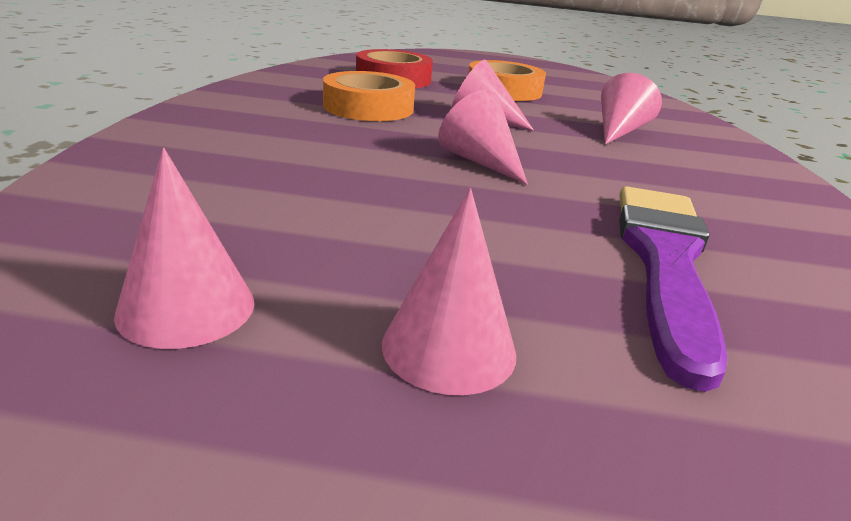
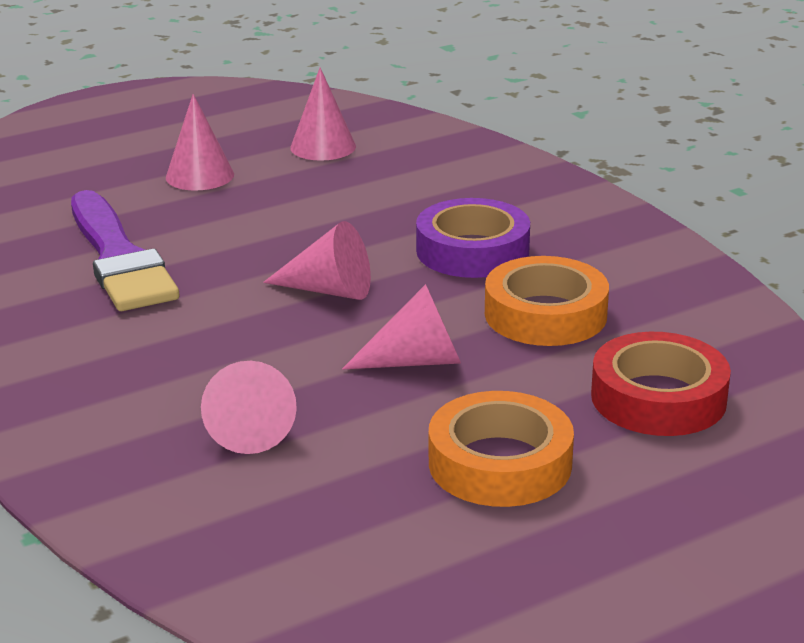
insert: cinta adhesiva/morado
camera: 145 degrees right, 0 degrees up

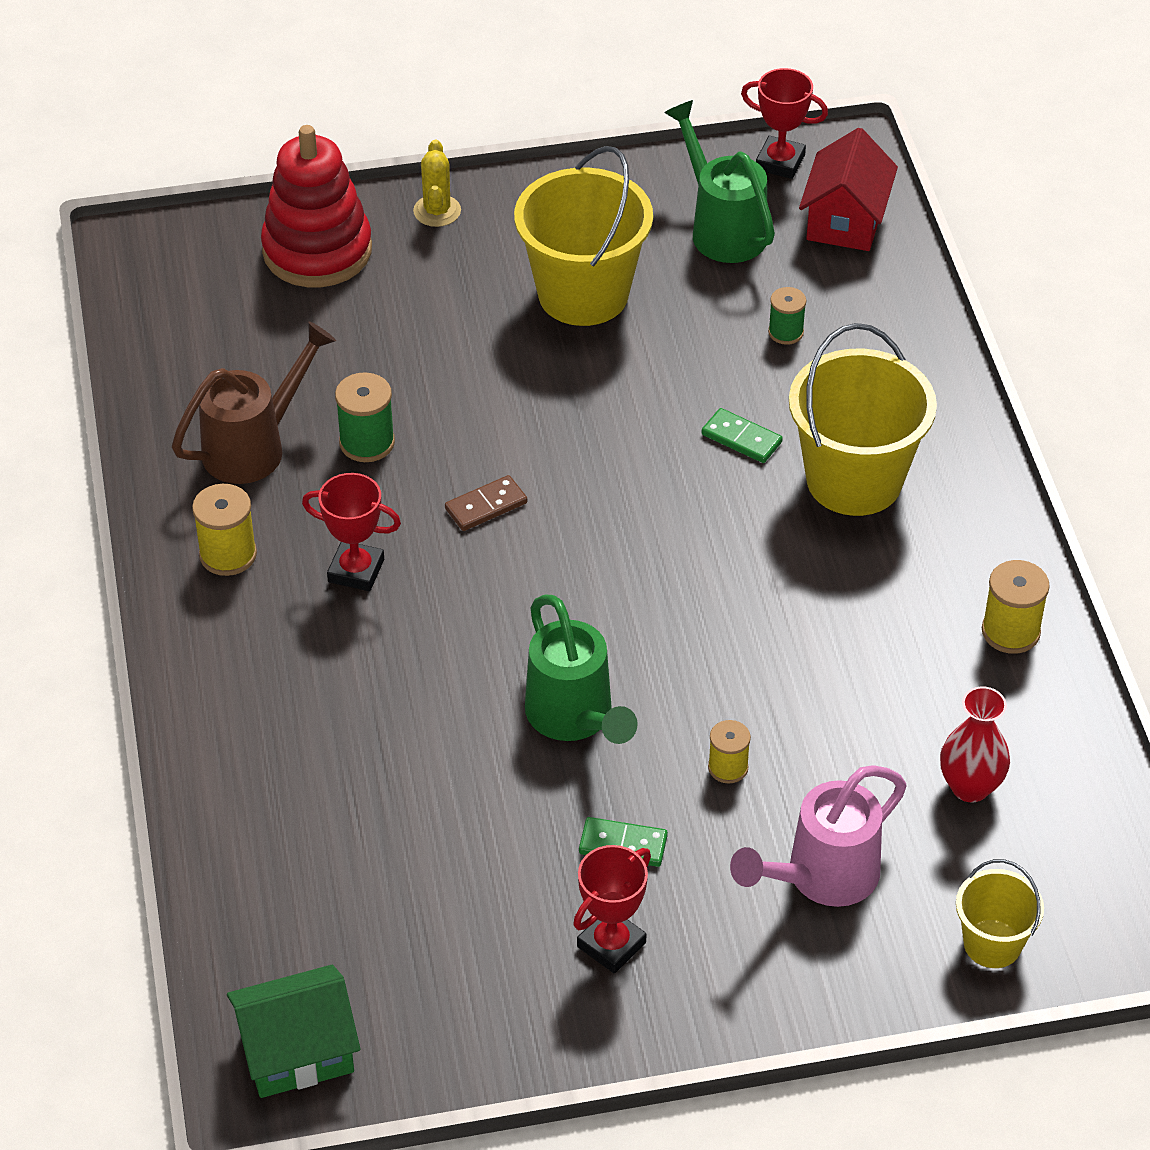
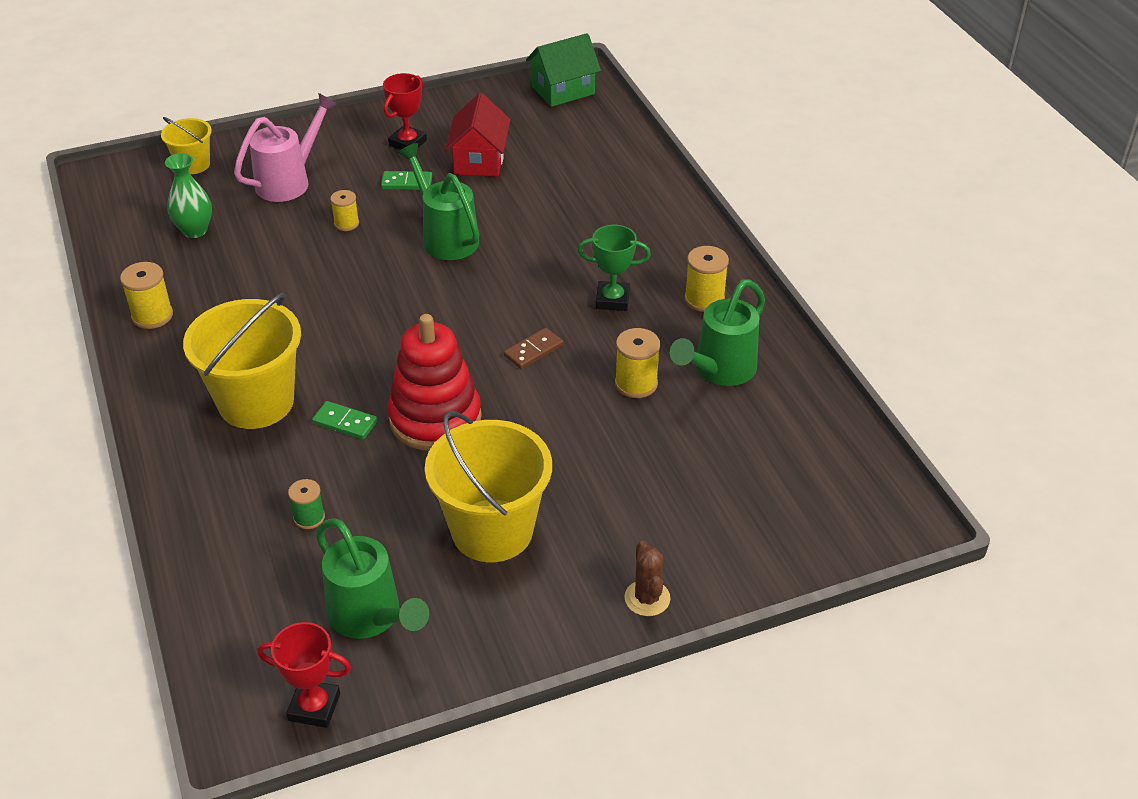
move: juguete apilable/rojo; casa/rojo
recolor: regadera/marrón to regadera/verde (3rd from left); trofeo/rojo (1st from left) to trofeo/verde; carrete/verde (1st from left) to carrete/amarillo (3rd from left); cactus/amarillo to cactus/marrón; florero/rojo to florero/verde
camera: 170 degrees right, 5 degrees down

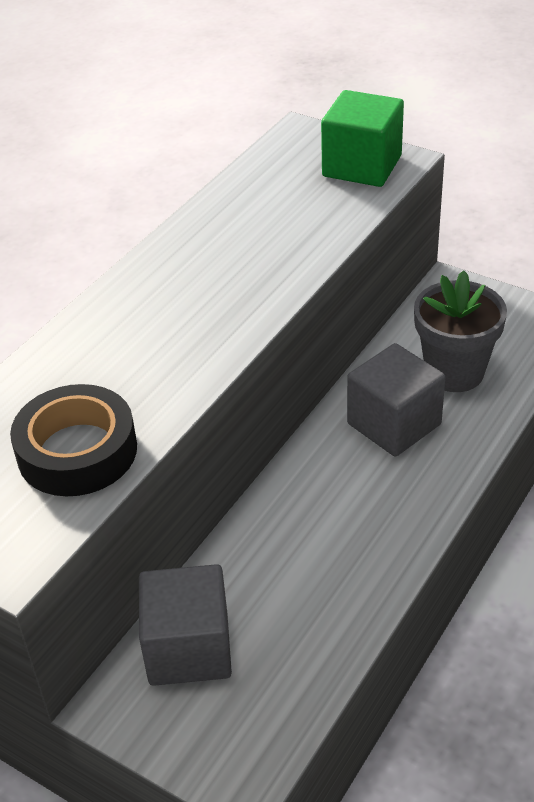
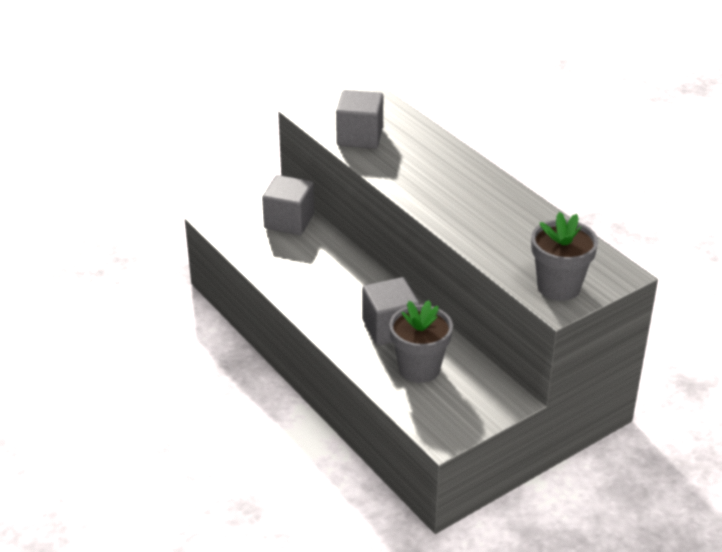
replace: cinta adhesiva/negro to cubo/gris (2nd from left); cubo/verde to maceta/gris (2nd from left)
camera: 110 degrees right, 5 degrees down

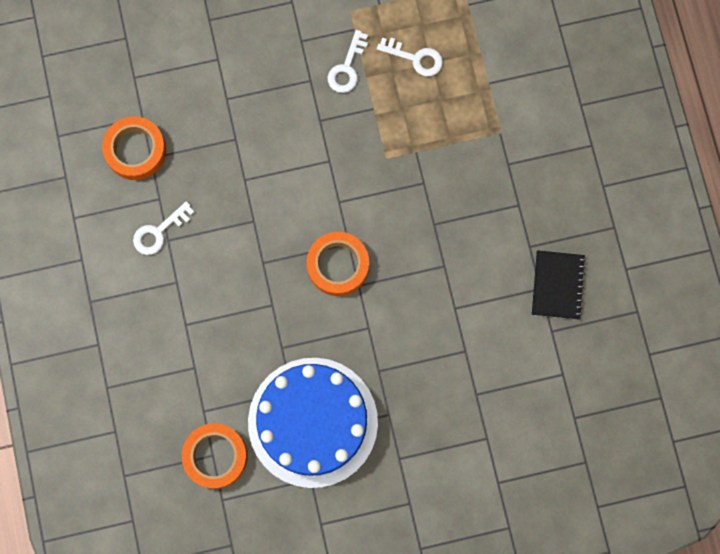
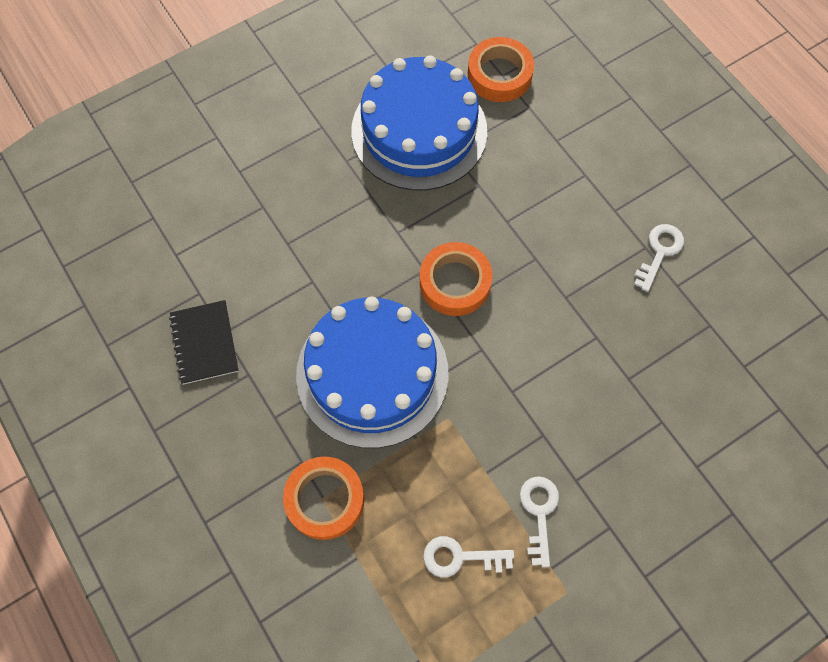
insert: tarta/azul (1st from left)
move: cinta adhesiva/naranja (1st from left)
camera: 160 degrees right, 10 degrees down

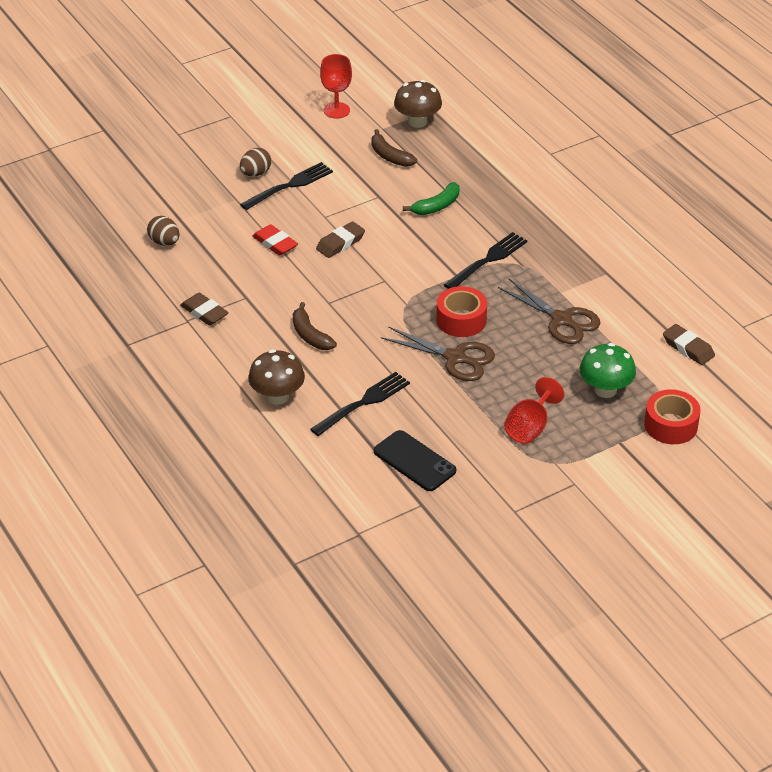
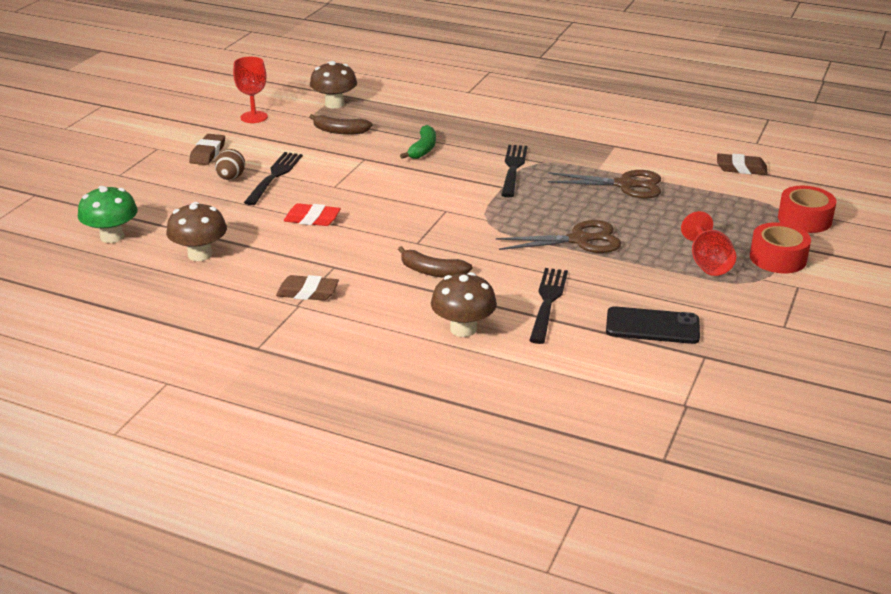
move: goma de borrar/marrón (2nd from left in the first image) to goma de borrar/marrón (1st from left); cinta adhesiva/rojo (1st from left); seta/verde
replace: huevo/marrón (1st from left) to seta/marrón (1st from left)
camera: 35 degrees left, 10 degrees down

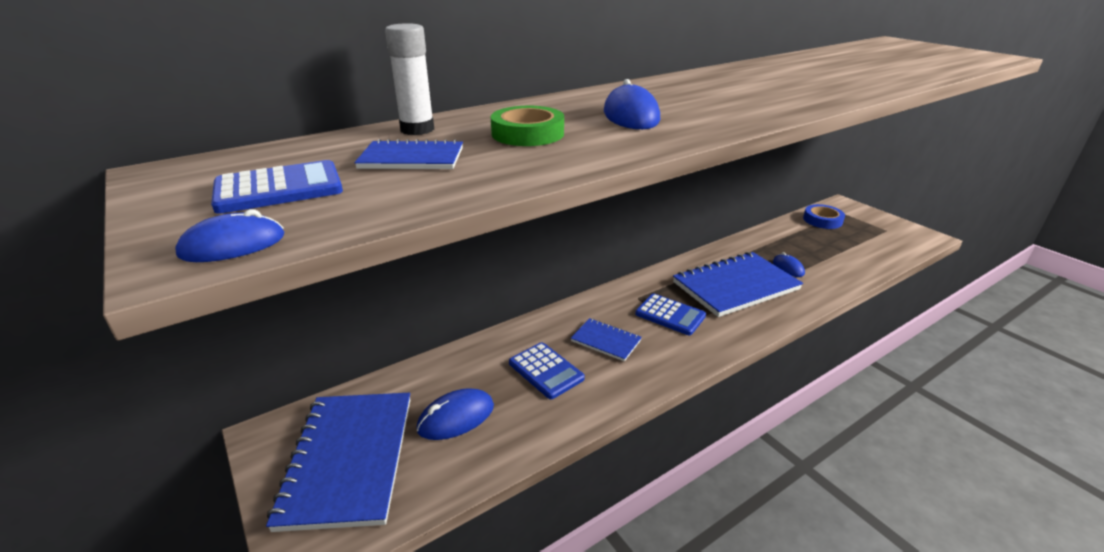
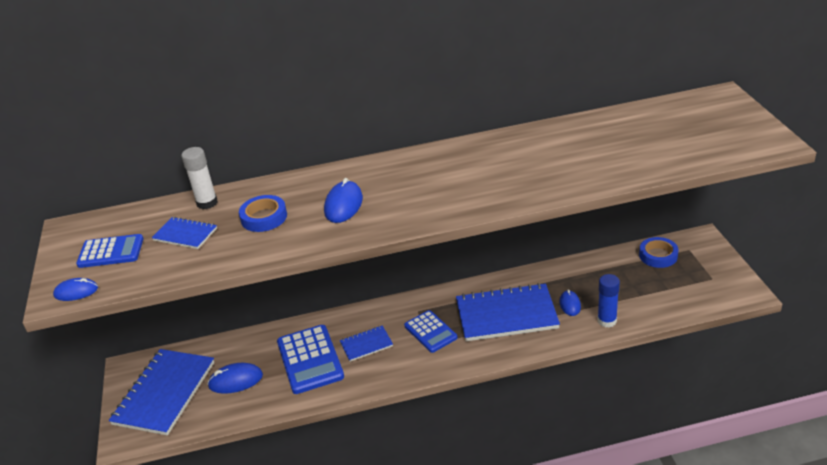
insert: barra de pegamento/azul
recolor: cinta adhesiva/verde to cinta adhesiva/azul (1st from left)
rotate: cuaderno/azul (3rd from left) 75 degrees counterclockwise
resize: calculadora/azul (2nd from left) x1.55
camera: 25 degrees right, 5 degrees up

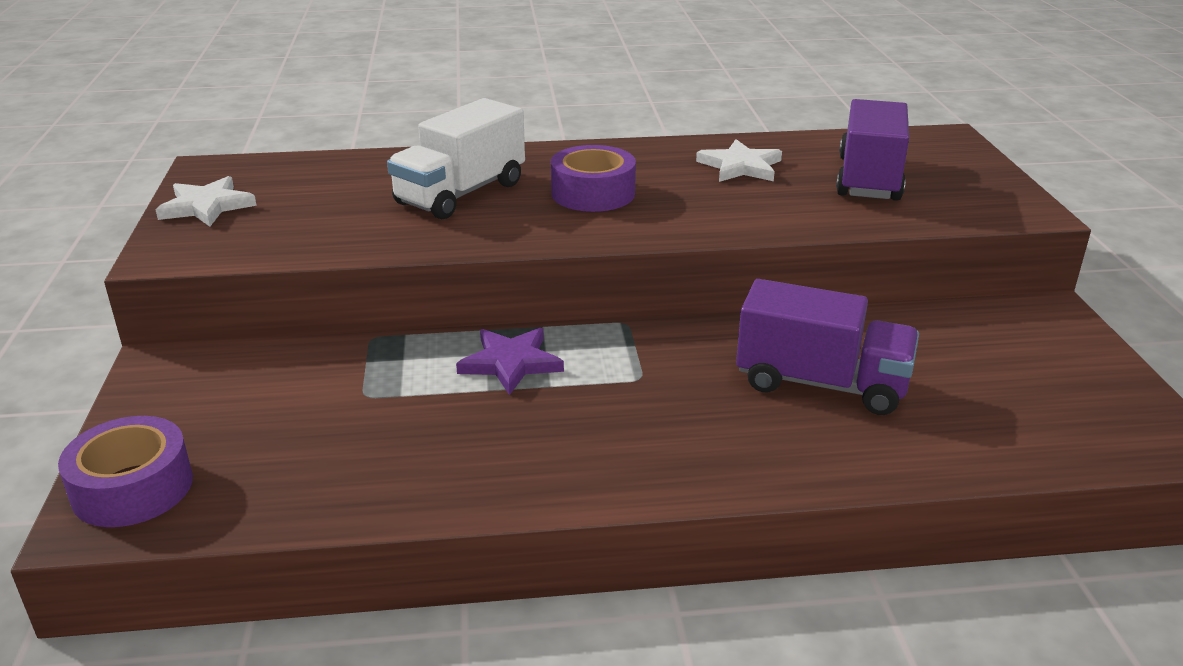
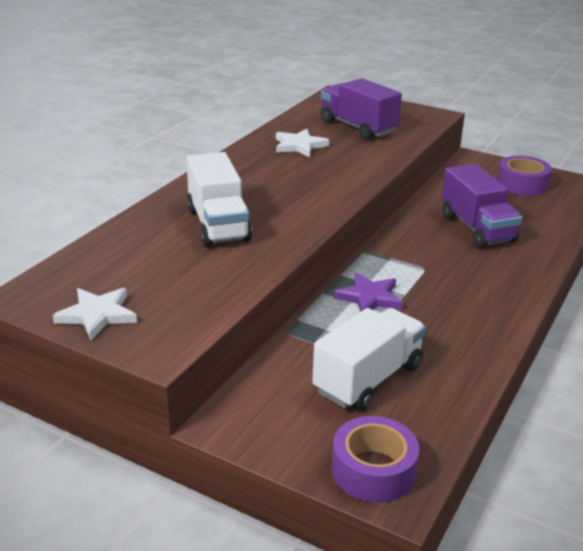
insert: camión/blanco (2nd from left)
move: cinta adhesiva/morado (2nd from left)
rotate: camión/morado (1st from left in the first image) 105 degrees clockwise
camera: 55 degrees left, 0 degrees up

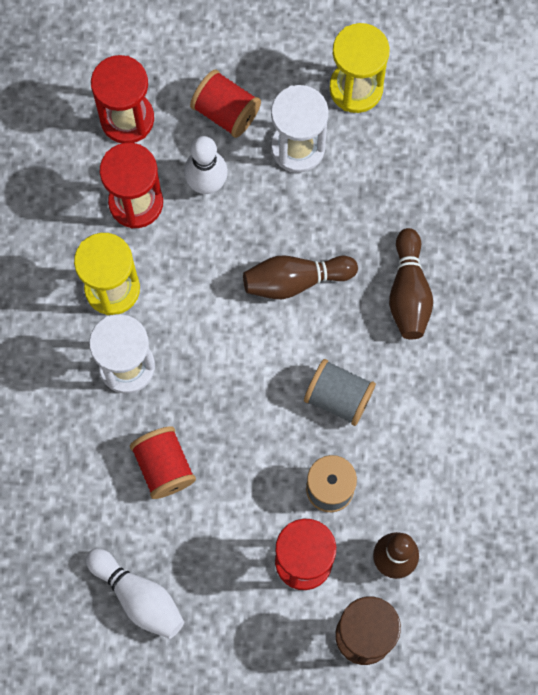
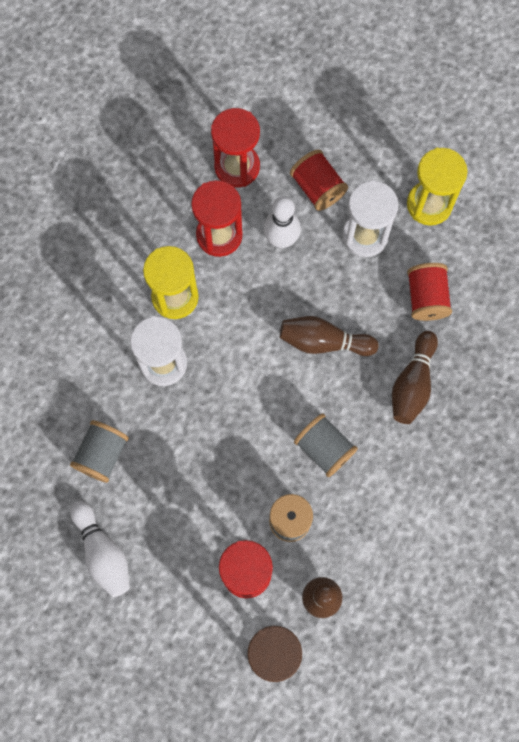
insert: carrete/gris (1st from left)
move: carrete/rojo (1st from left in the first image) to carrete/rojo (2nd from left)
camera: 20 degrees right, 0 degrees up

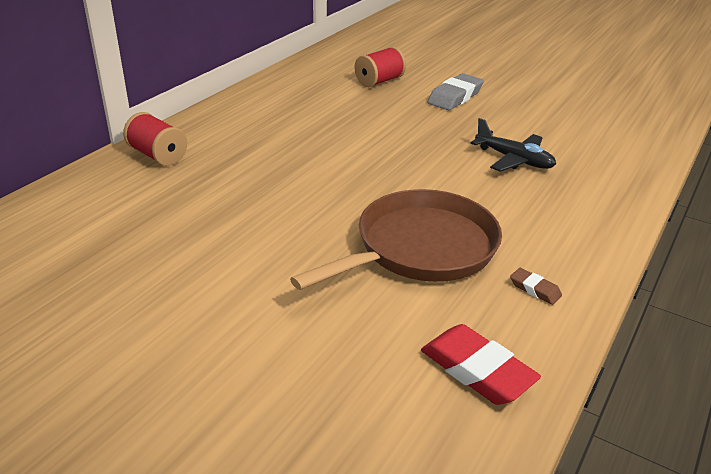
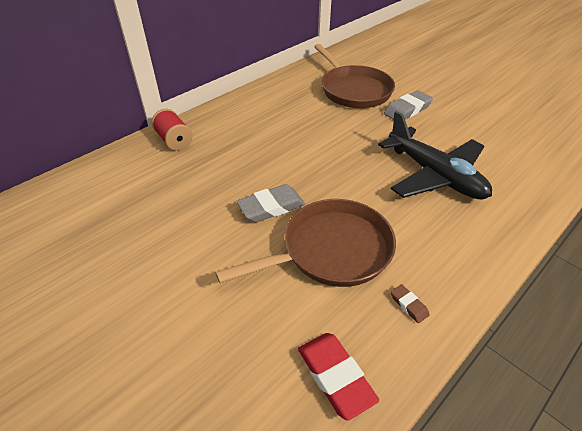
insert: goma de borrar/gris (1st from left)
replace: carrete/rojo (2nd from left) to sartén/marrón (2nd from left)
resize: avión/negro x1.75
camera: 15 degrees right, 10 degrees up

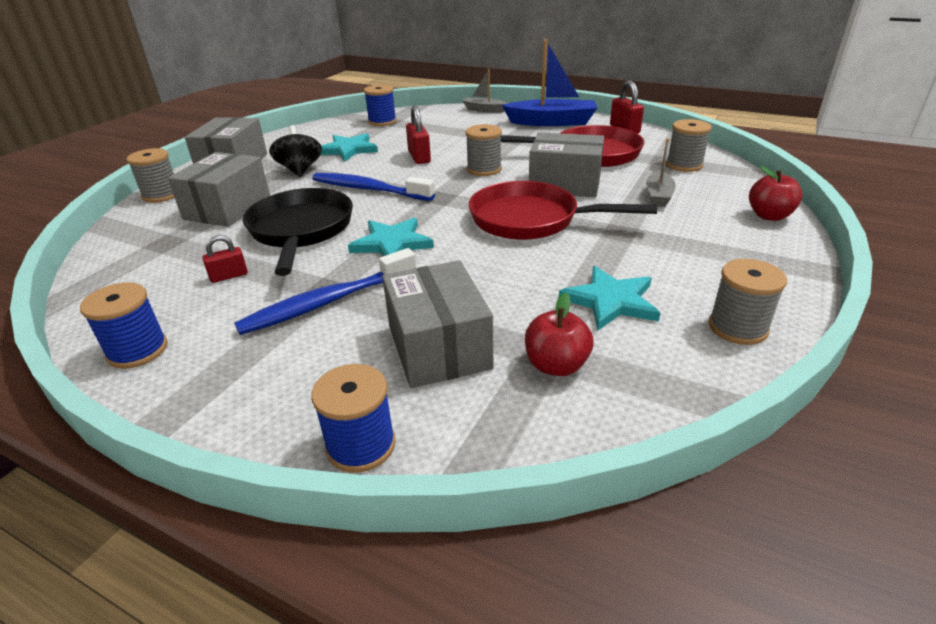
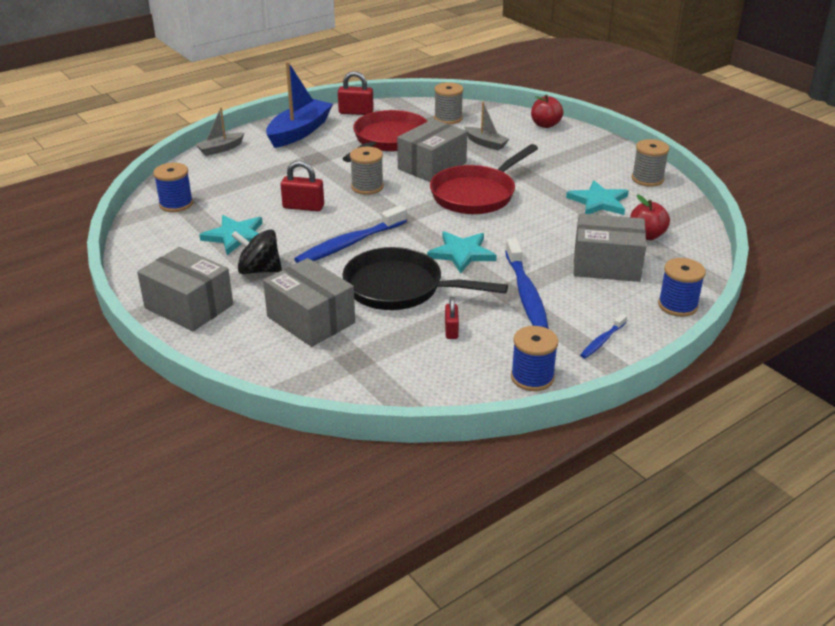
delete: carrete/gris (1st from left)
insert: cepillo de dientes/azul (3rd from left)
camera: 65 degrees left, 0 degrees up

